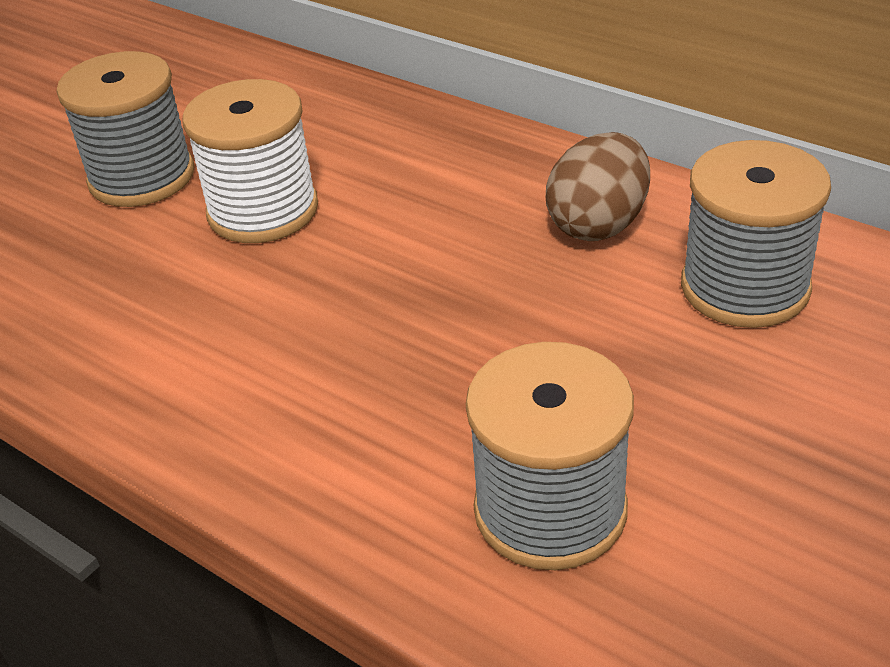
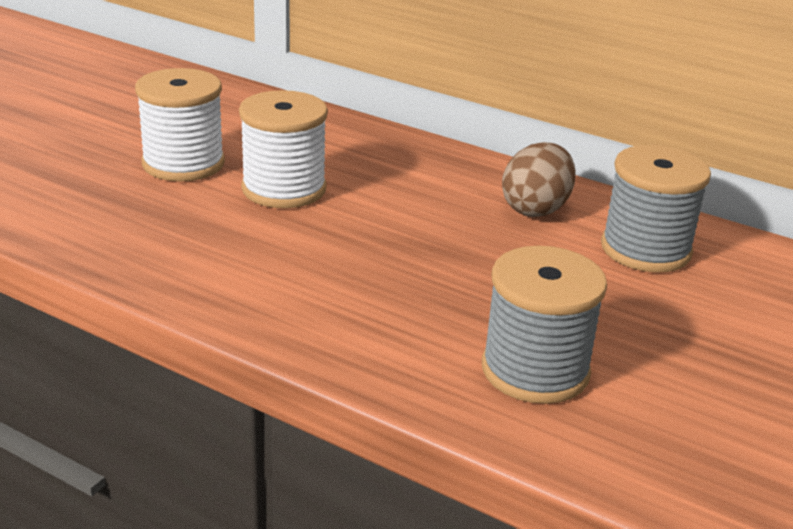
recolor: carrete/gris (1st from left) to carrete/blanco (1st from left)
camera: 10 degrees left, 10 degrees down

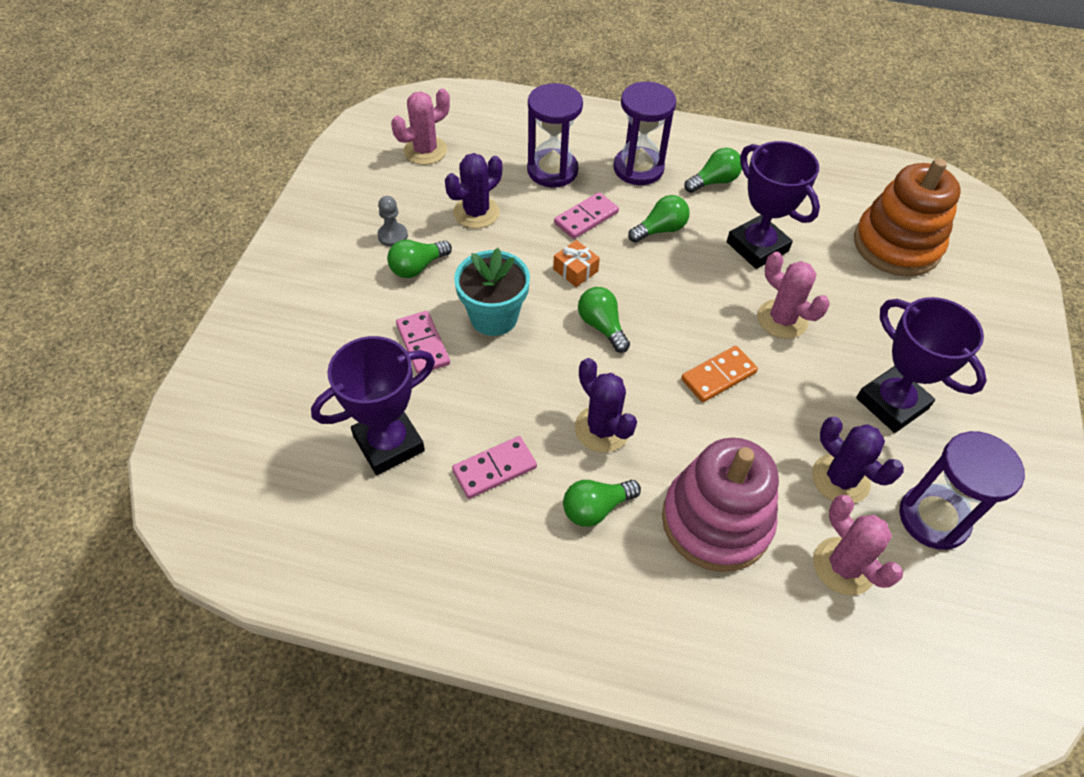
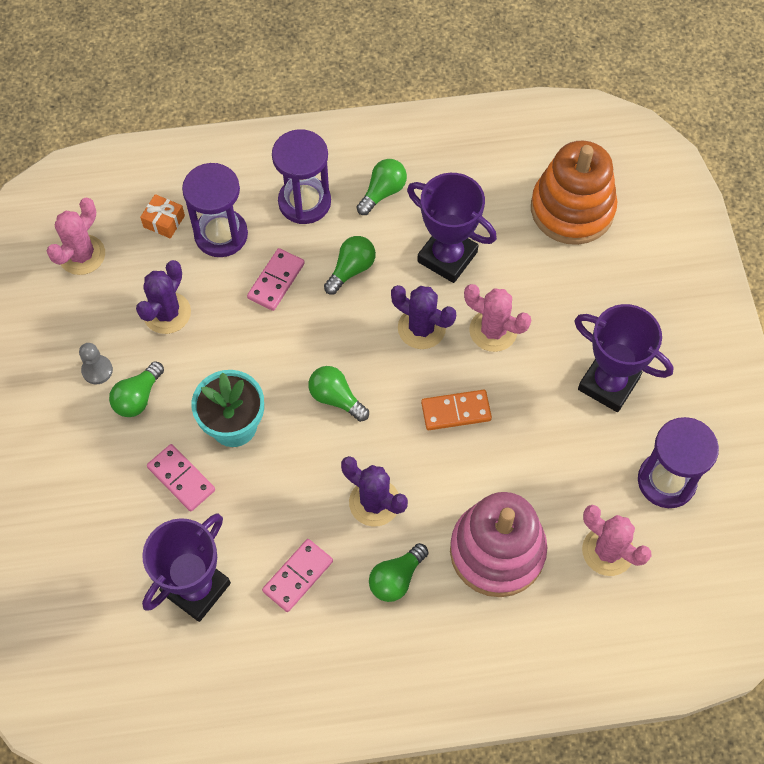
move: regalo/naranja; cactus/morado (3rd from left)
rotate: ficha de dominó/naranja 45 degrees clockwise
camera: 20 degrees left, 10 degrees up

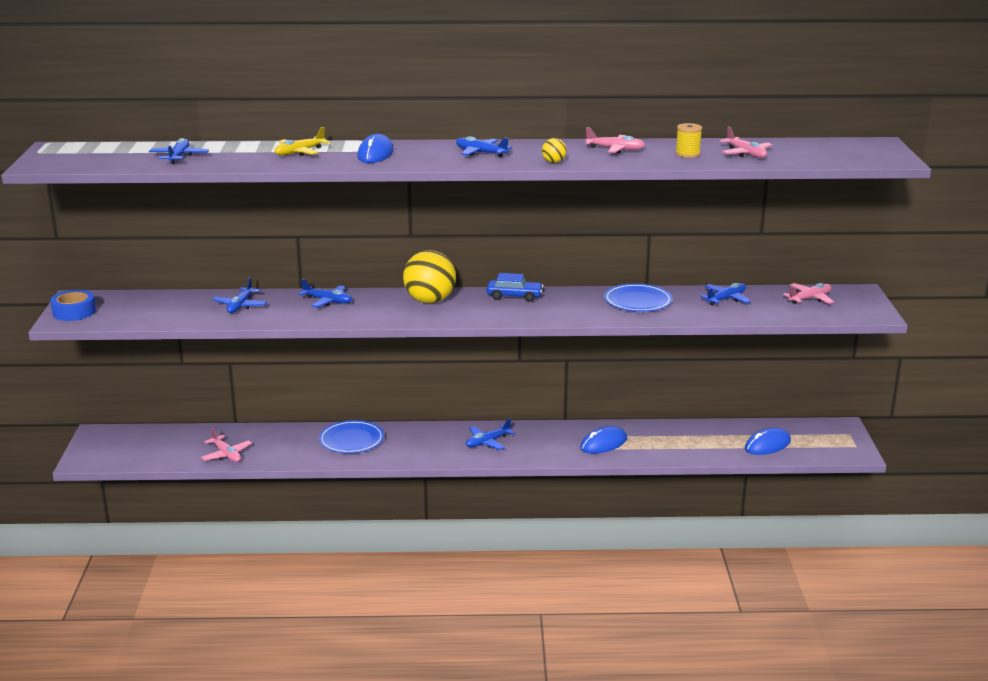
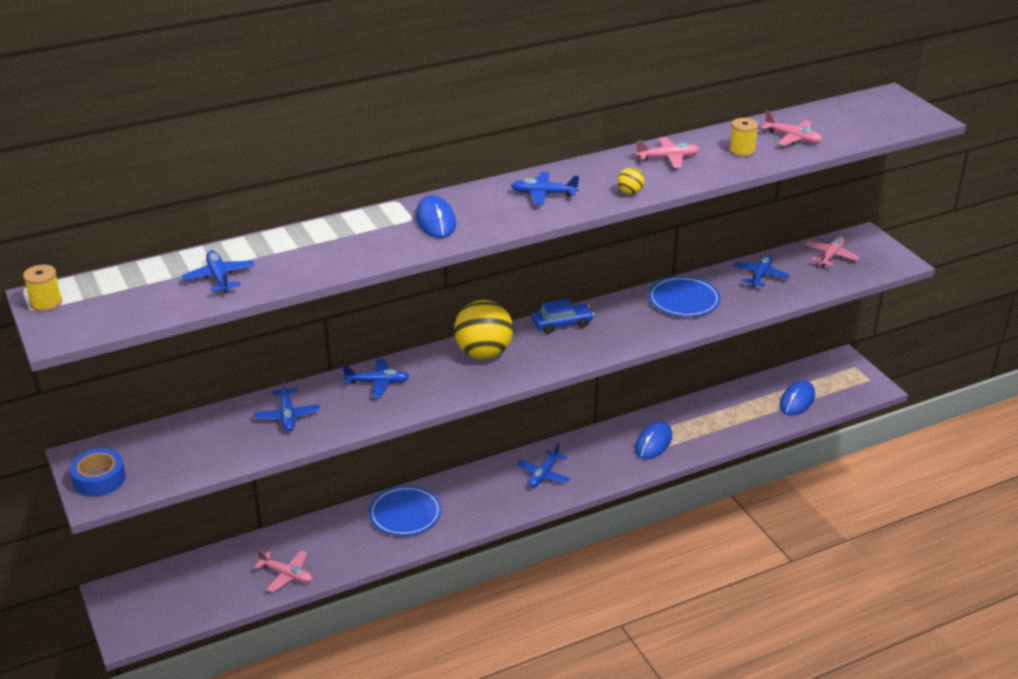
delete: avión/amarillo
insert: carrete/amarillo (1st from left)
camera: 25 degrees left, 10 degrees up

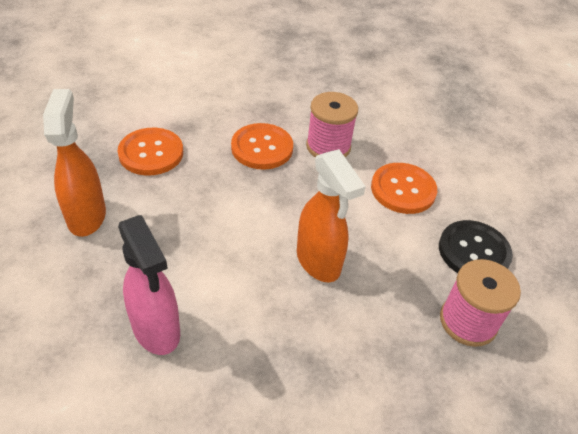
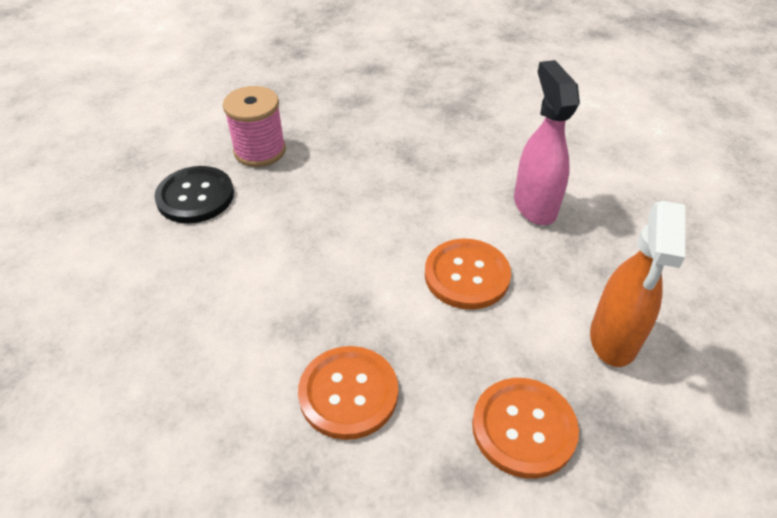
delete: pulverizador/naranja (2nd from left); carrete/rosa (1st from left)
move: botón/naranja (3rd from left in the first image) to botón/naranja (2nd from left)
camera: 155 degrees left, 0 degrees up

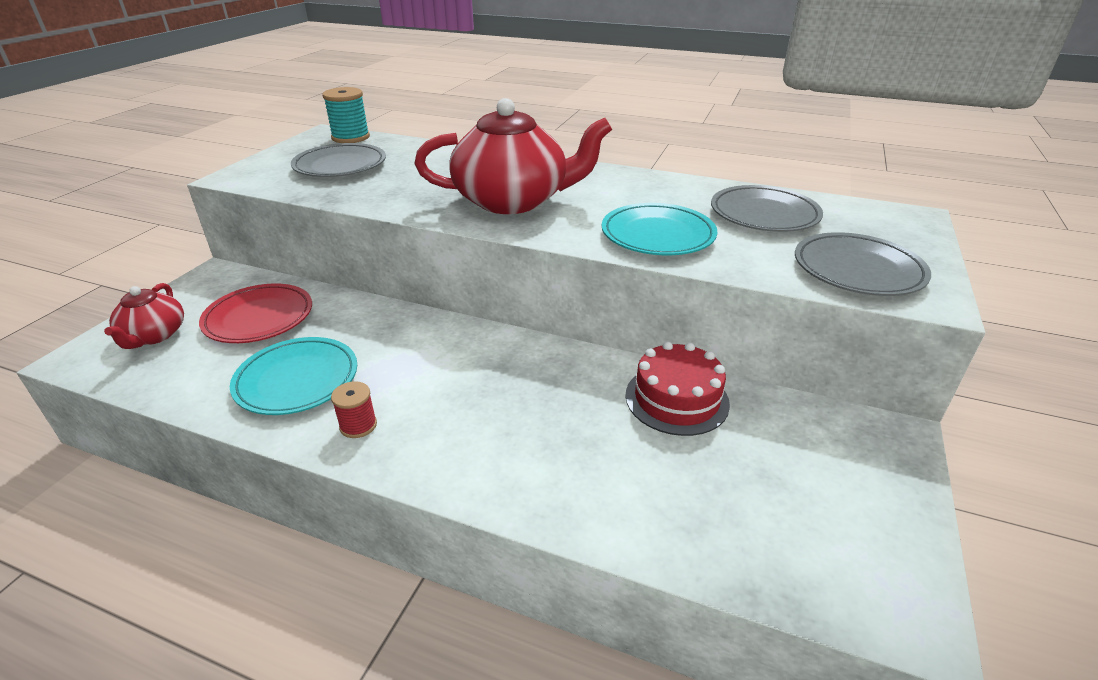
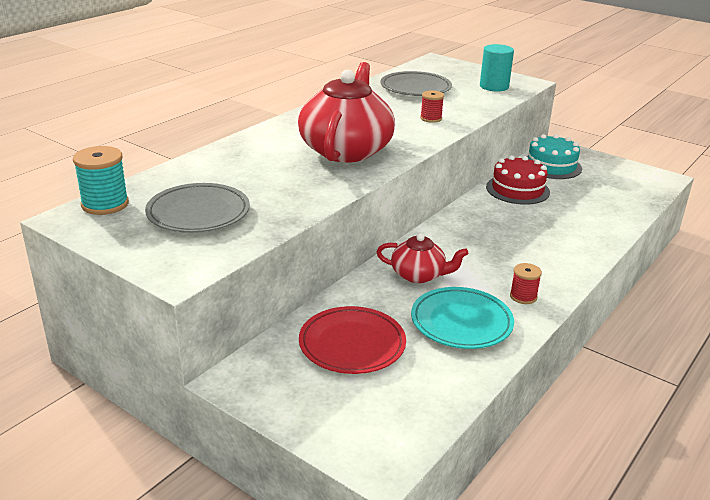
insert: tarta/turquesa
move: tetera/rojo (1st from left in the first image) to tetera/rojo (2nd from left)
replace: plato/turquesa (2nd from left) to carrete/rojo (1st from left); plato/gris (3rd from left) to cilindro/turquesa
camera: 75 degrees left, 5 degrees down

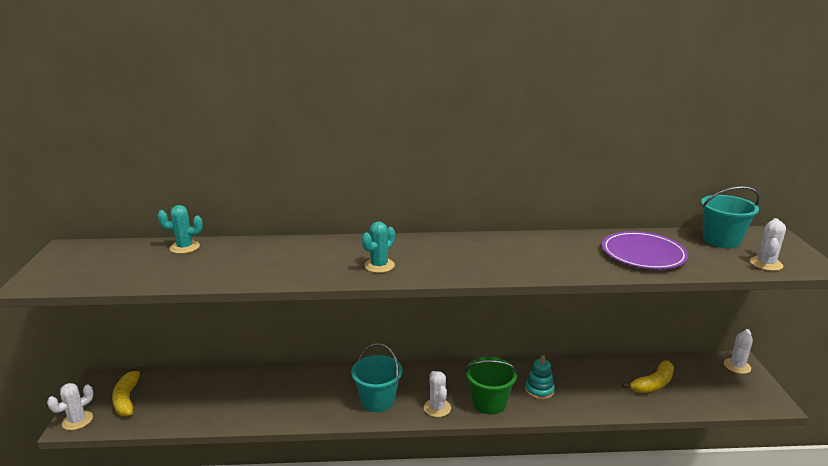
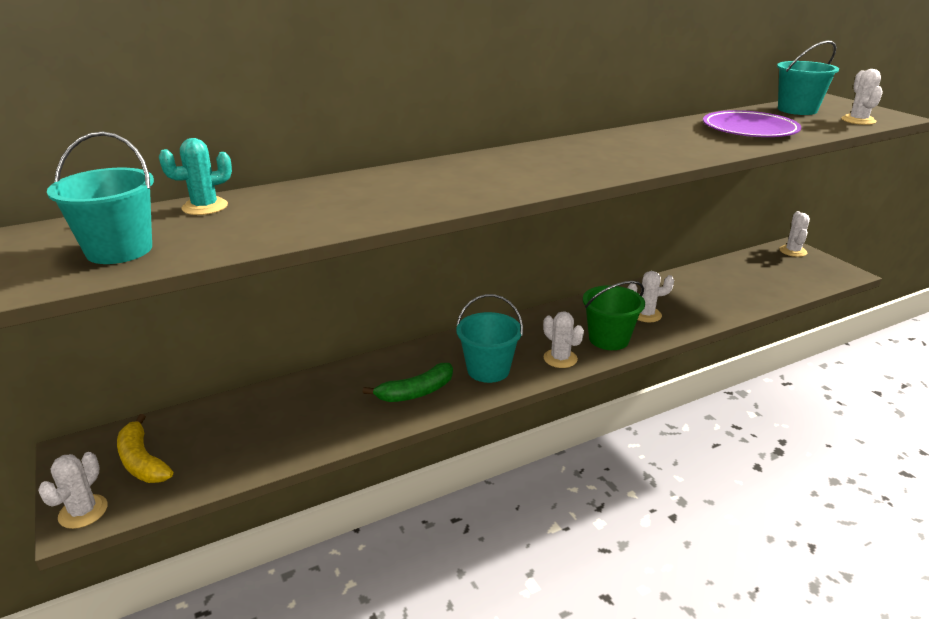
delete: cactus/turquesa (2nd from left); plátano/amarillo (2nd from left)
insert: balde/turquesa (1st from left); plátano/verde
replace: juguete apilable/turquesa to cactus/blanco (3rd from left)
camera: 25 degrees left, 5 degrees up

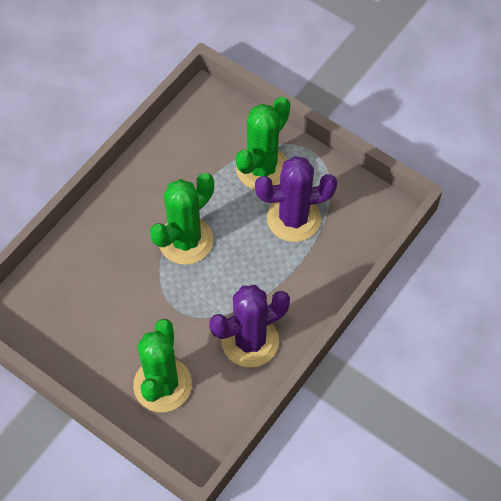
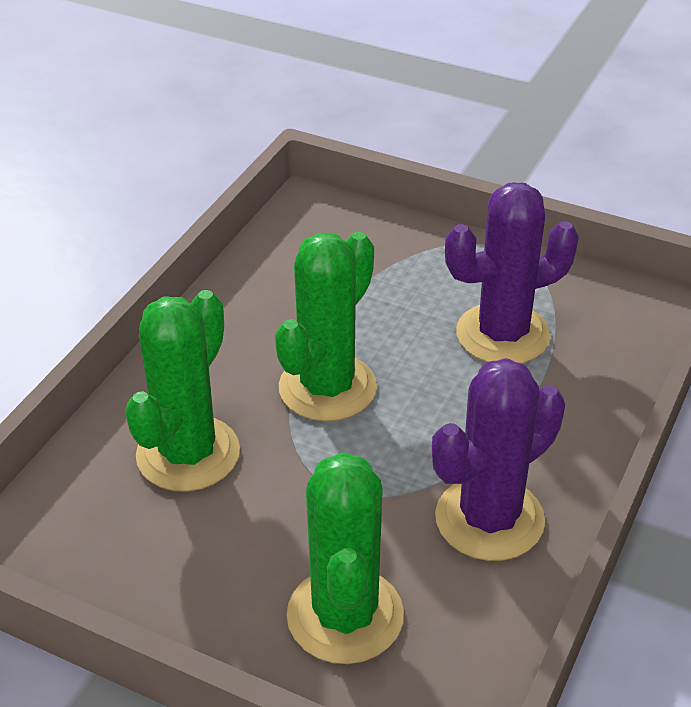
move: cactus/verde (3rd from left in the first image) to cactus/verde (1st from left)
camera: 10 degrees left, 20 degrees down

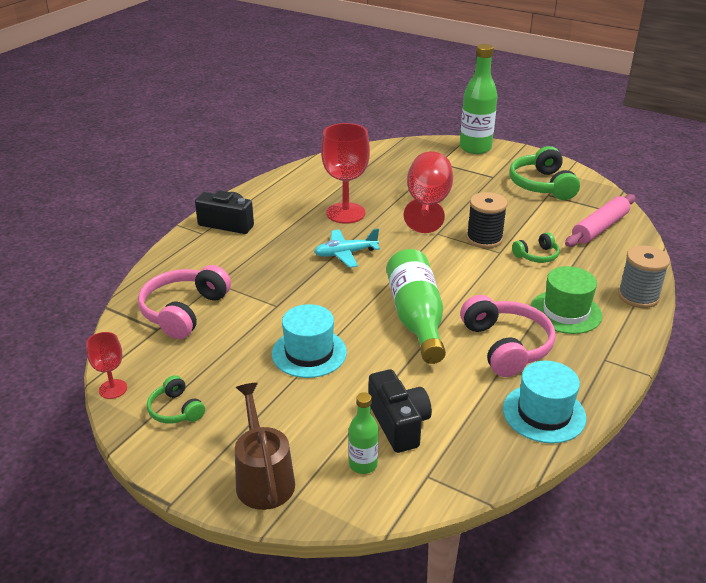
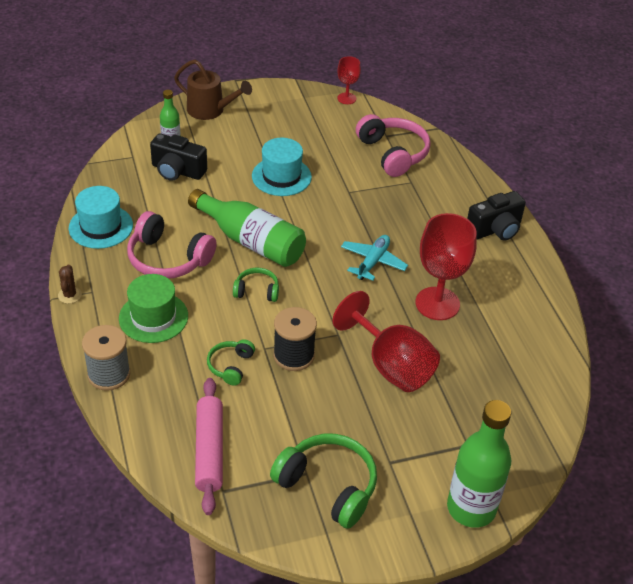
insert: cactus/marrón
move: auriculares/verde (1st from left in the first image) to auriculares/verde (2nd from left)
camera: 130 degrees right, 10 degrees up

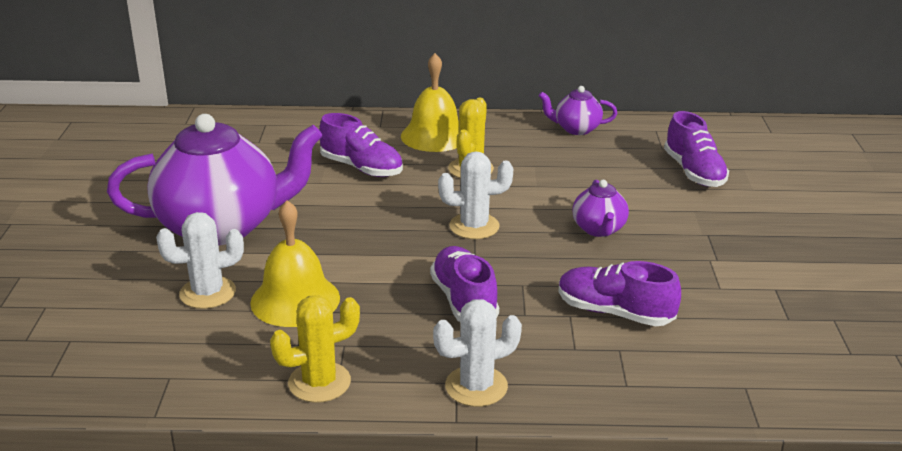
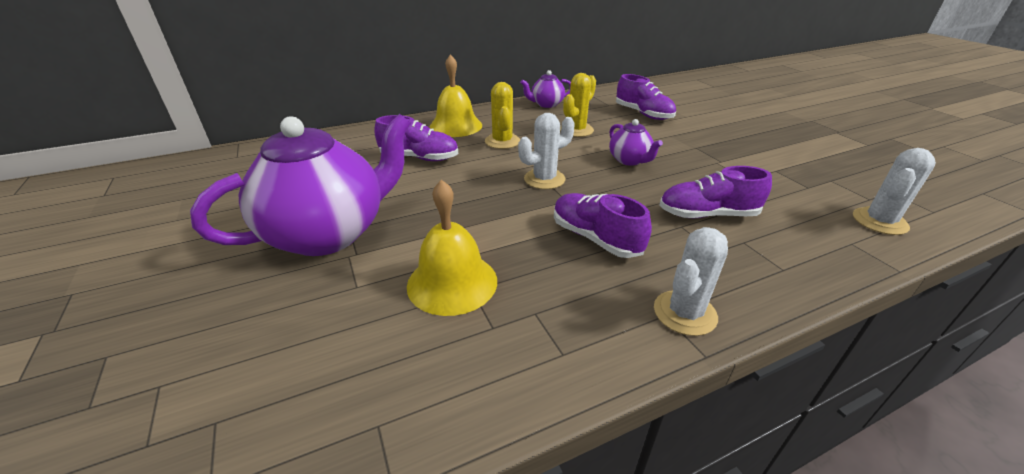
move: cactus/blanco (1st from left in the first image) to cactus/blanco (3rd from left); cactus/amarillo (1st from left in the first image) to cactus/amarillo (2nd from left)
camera: 25 degrees left, 5 degrees up

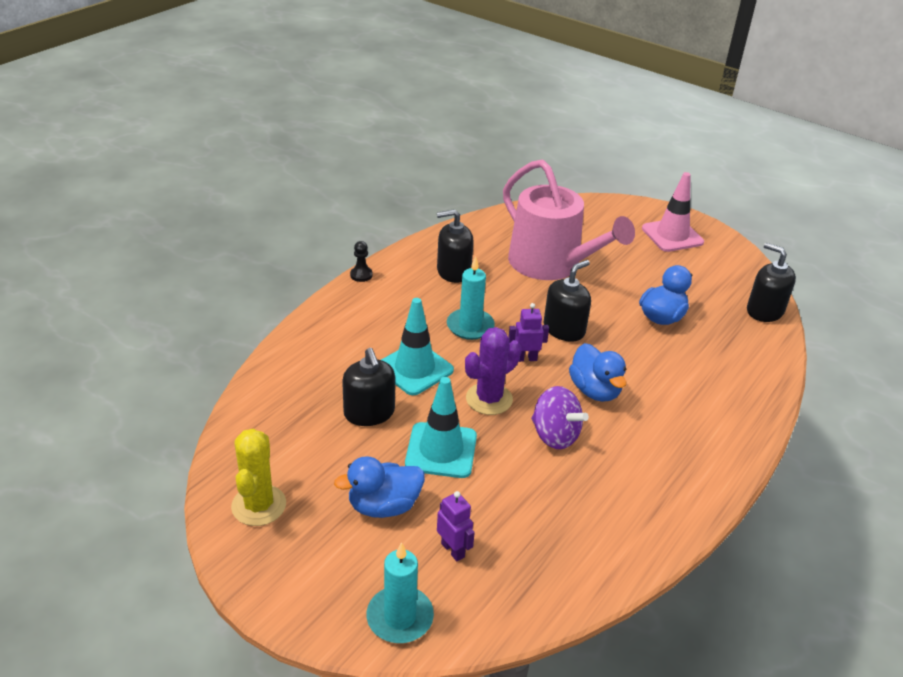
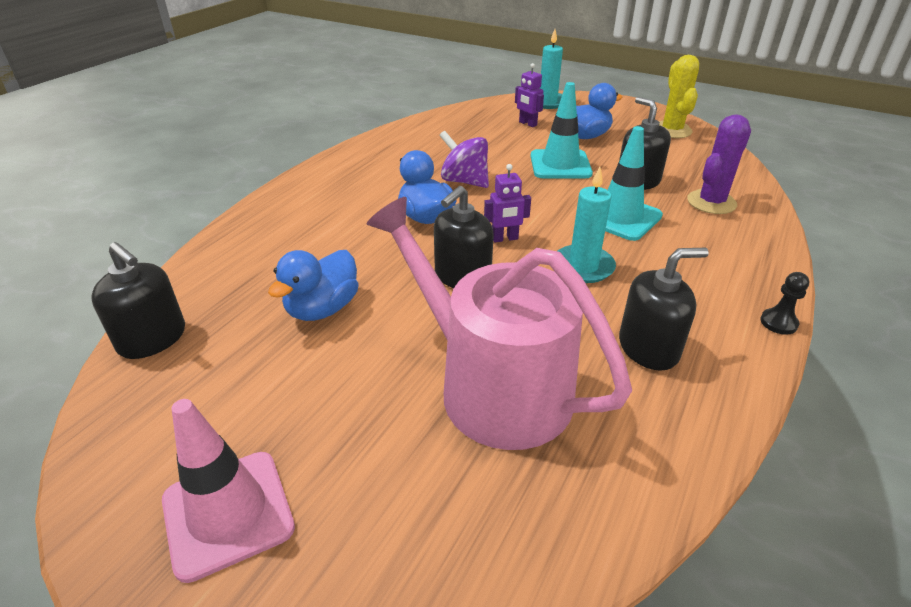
move: cactus/morado
camera: 175 degrees right, 0 degrees up

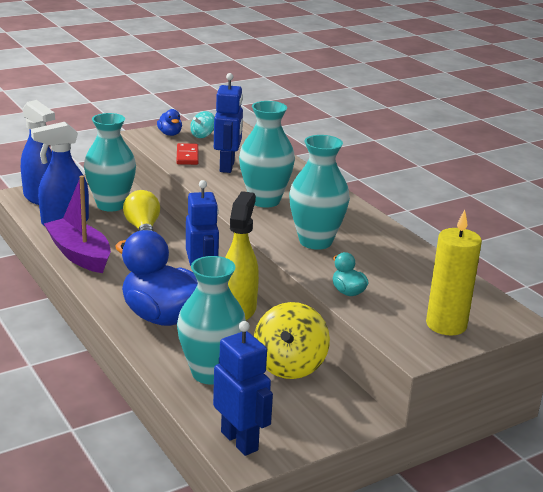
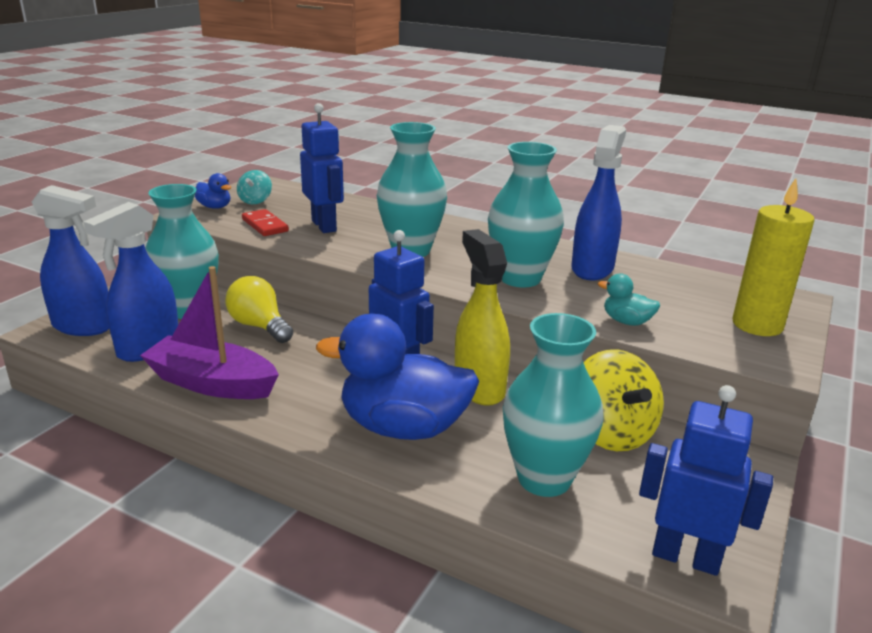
insert: pulverizador/azul (3rd from left)
camera: 30 degrees left, 0 degrees up

